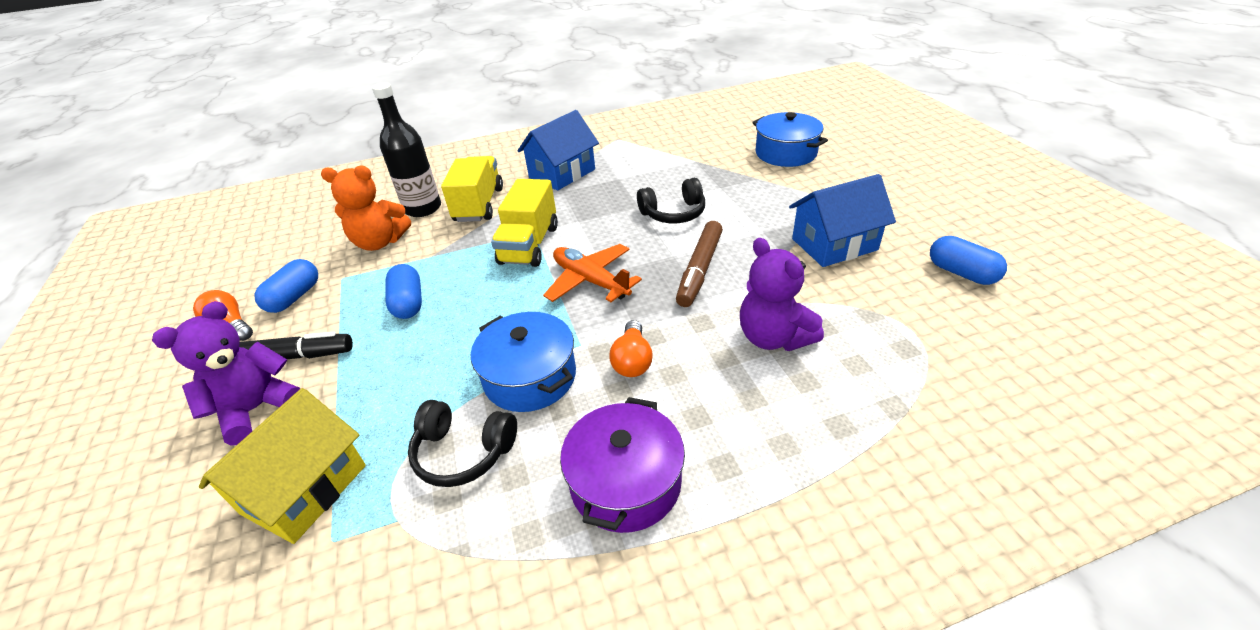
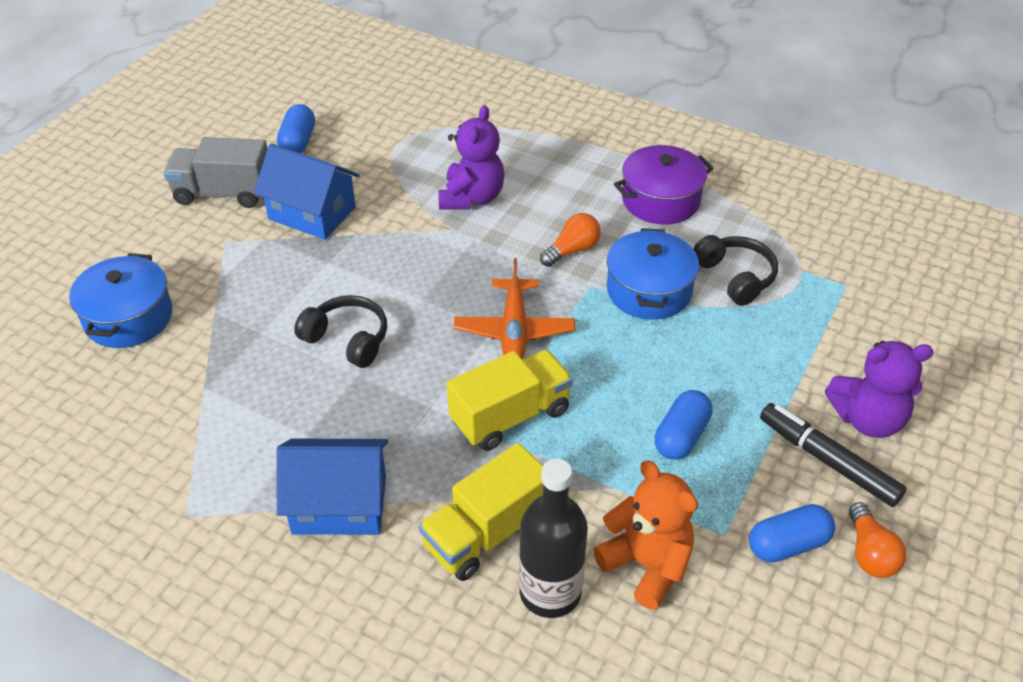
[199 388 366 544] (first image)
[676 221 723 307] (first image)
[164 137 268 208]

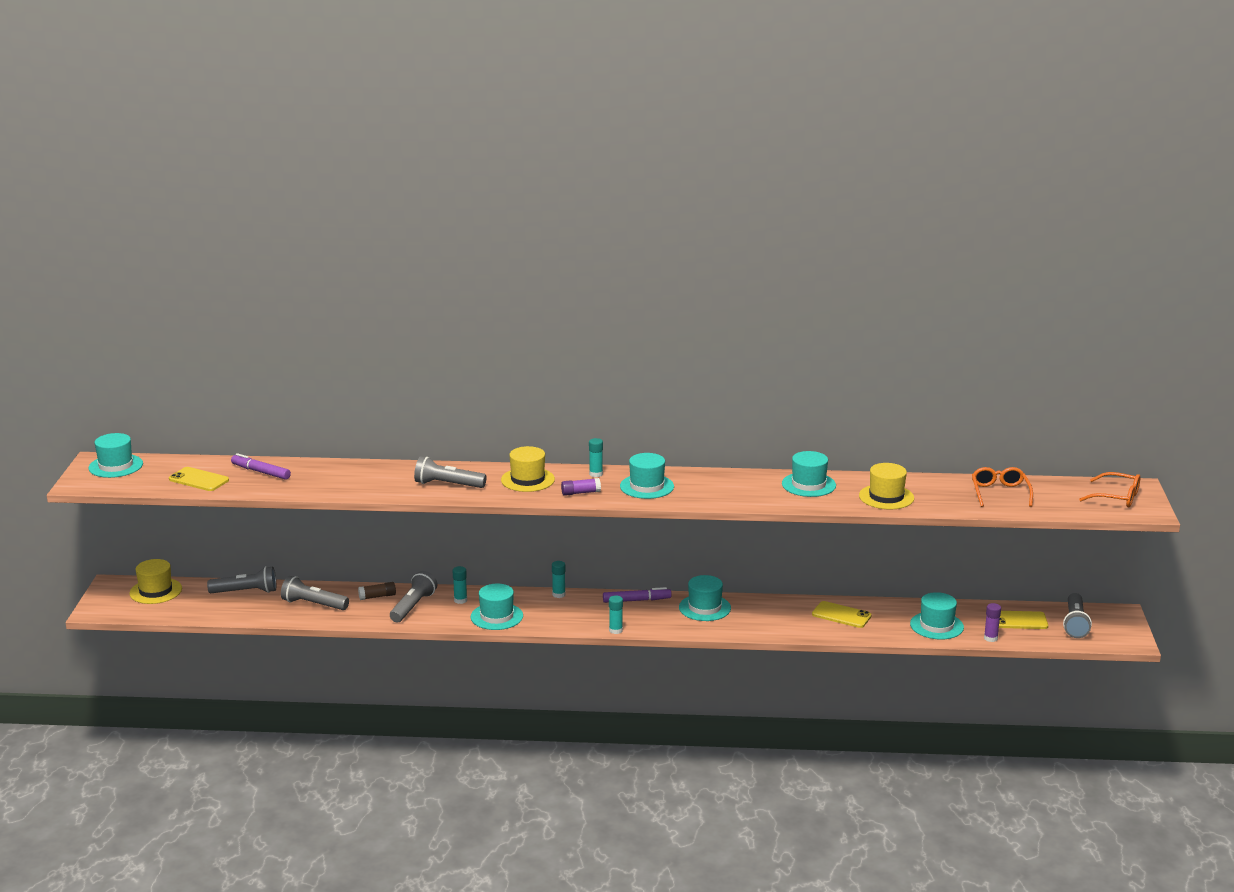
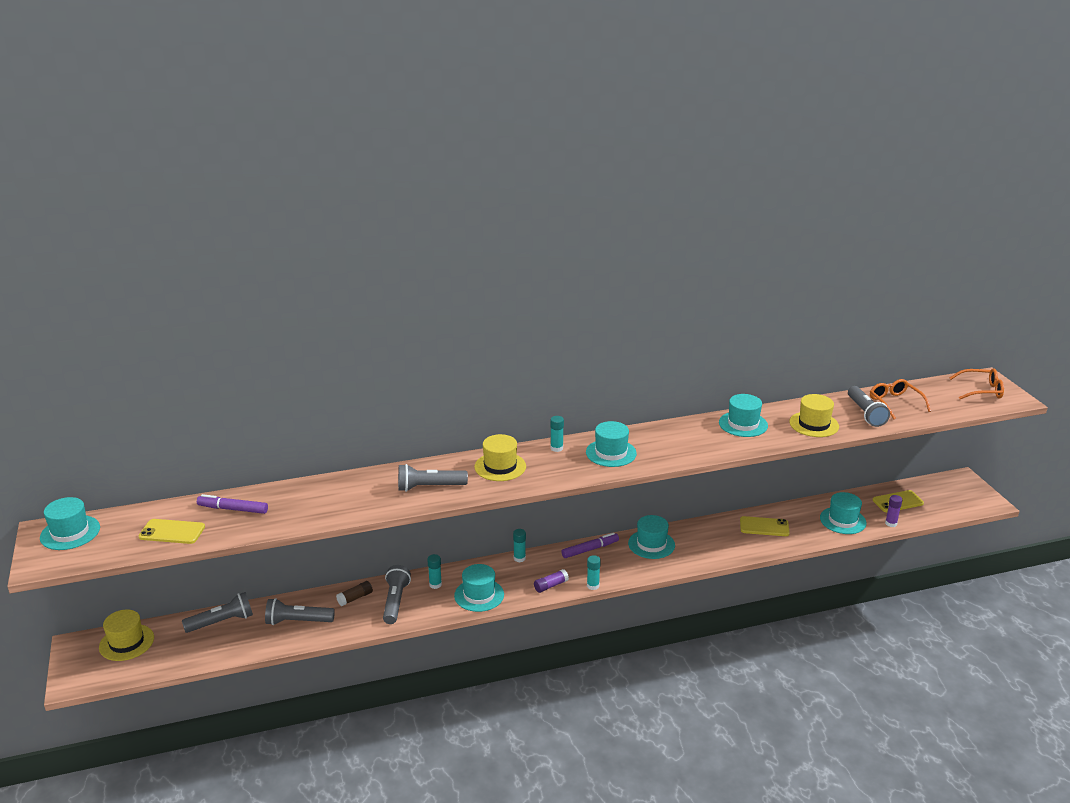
[534 569 569 593]
[848 386 890 427]

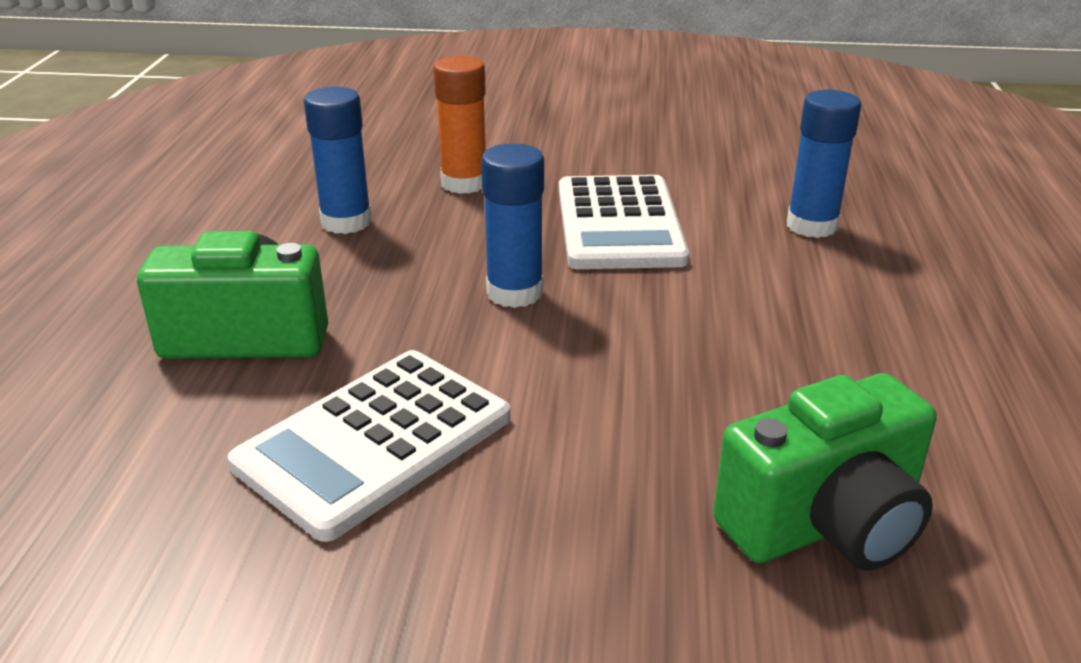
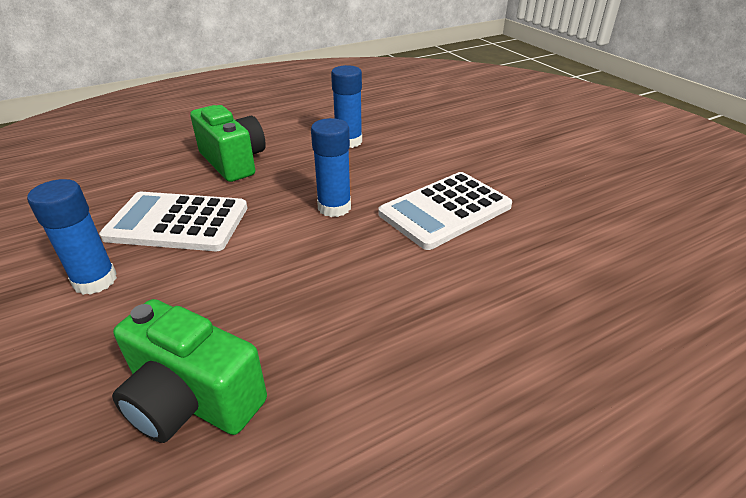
[433 56 486 194] (first image)
[27 179 117 295]

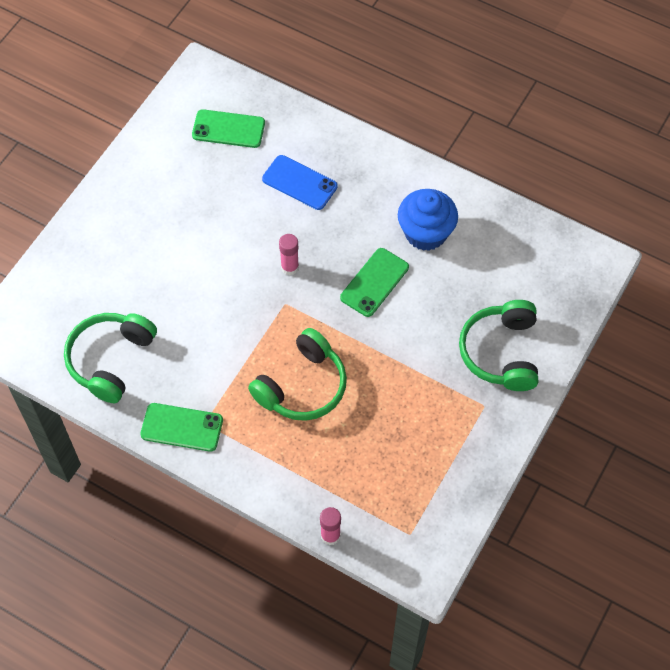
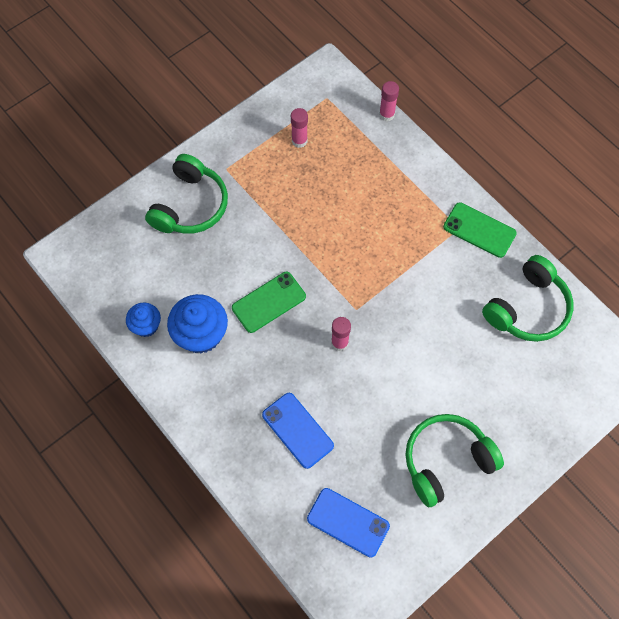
[307 488 390 558]
[405 414 504 507]
[126 302 161 337]
[291 108 308 148]

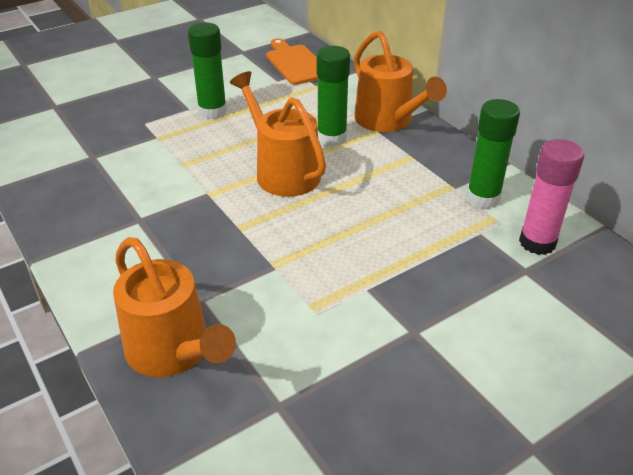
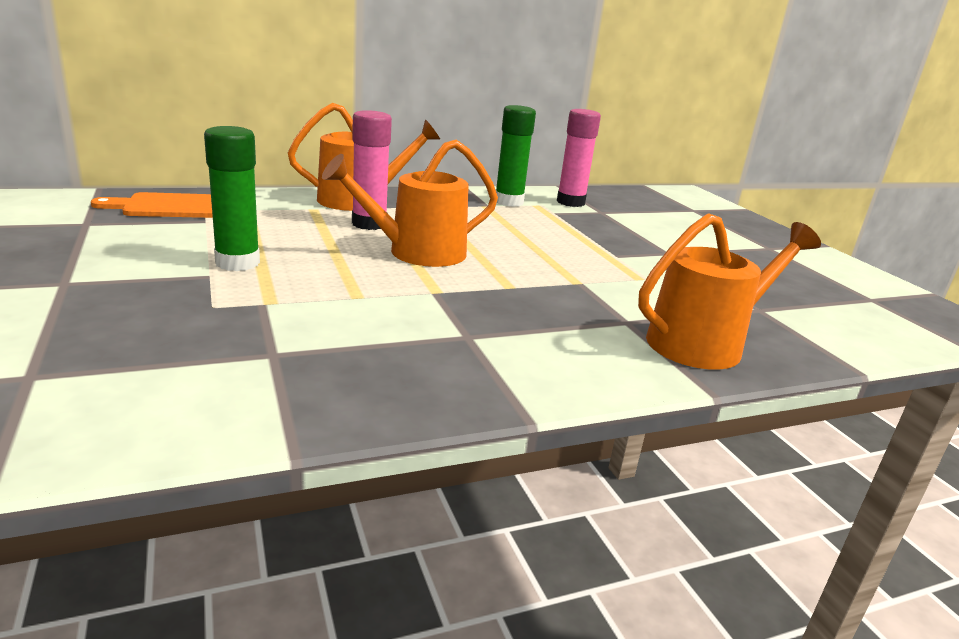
[352 110 392 230]

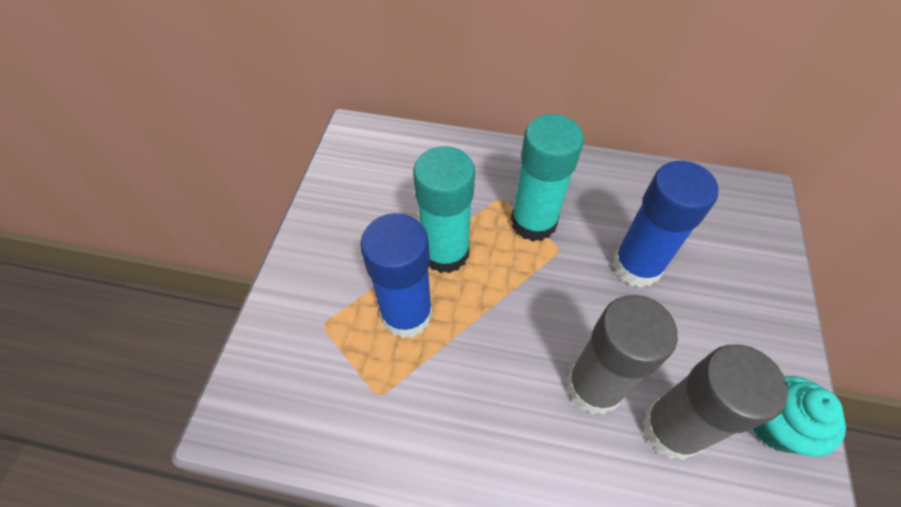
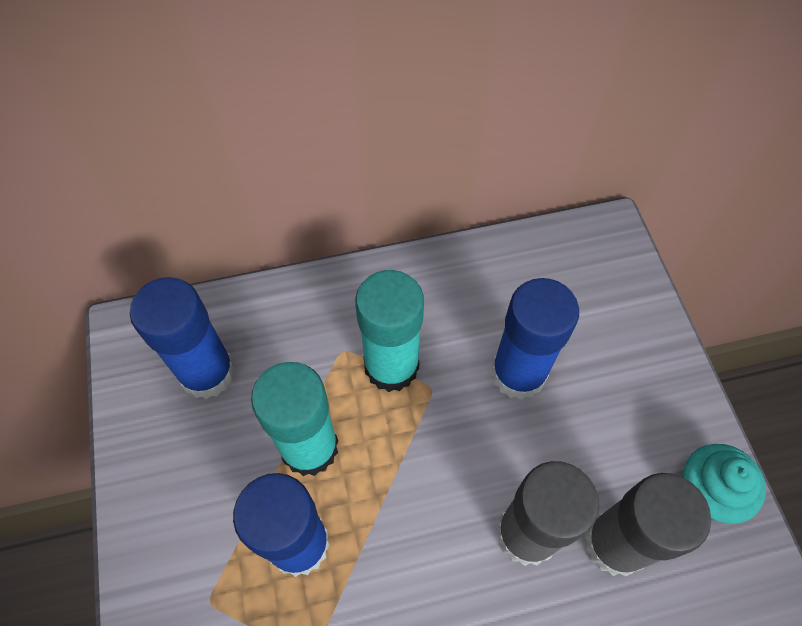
[130 277 235 399]

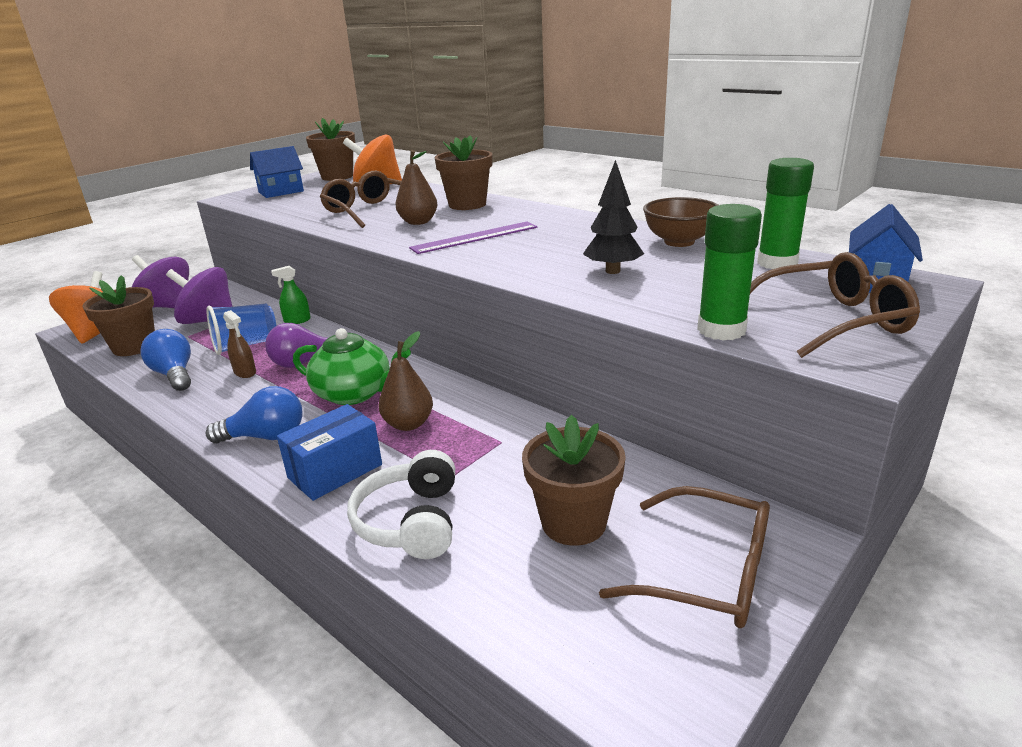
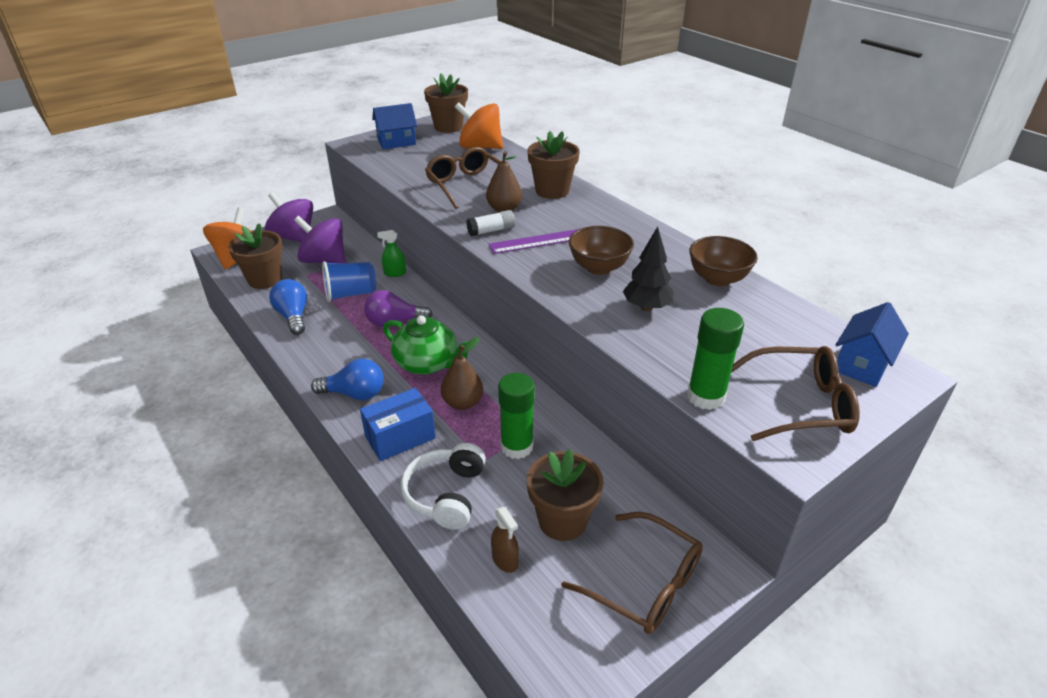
[491 507 519 573]
[498 373 535 459]
[466 210 515 236]
[569 226 634 275]

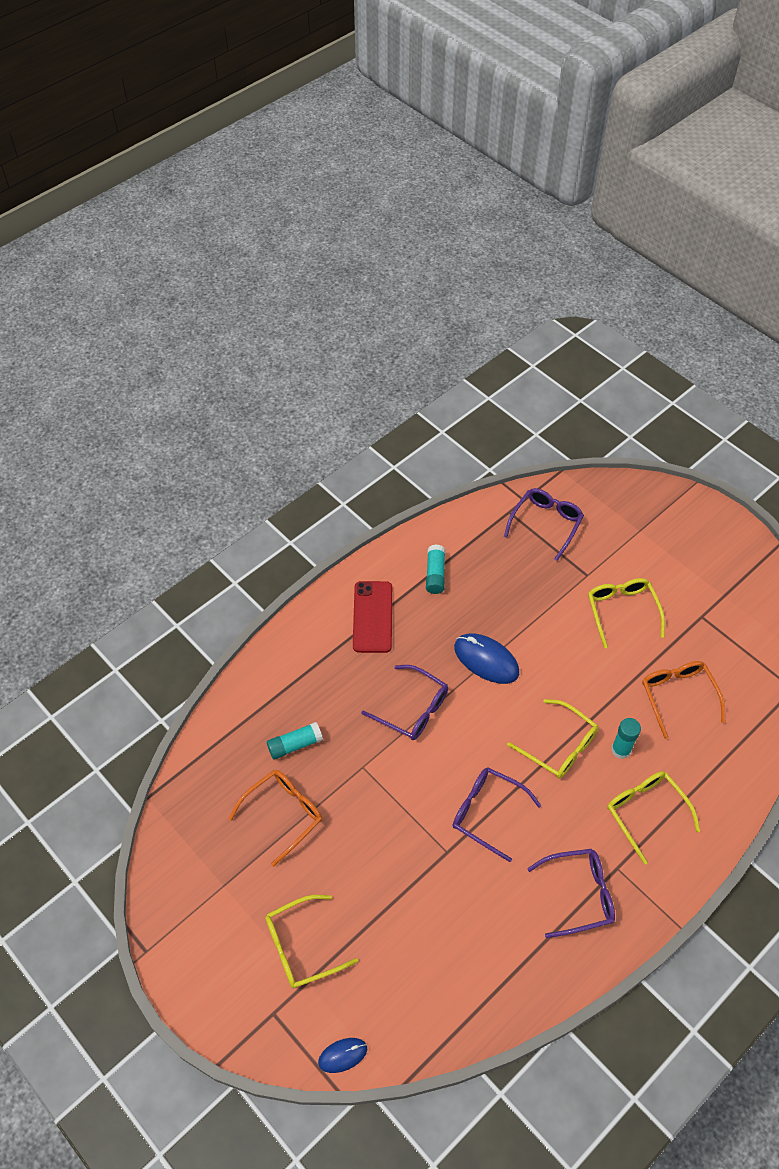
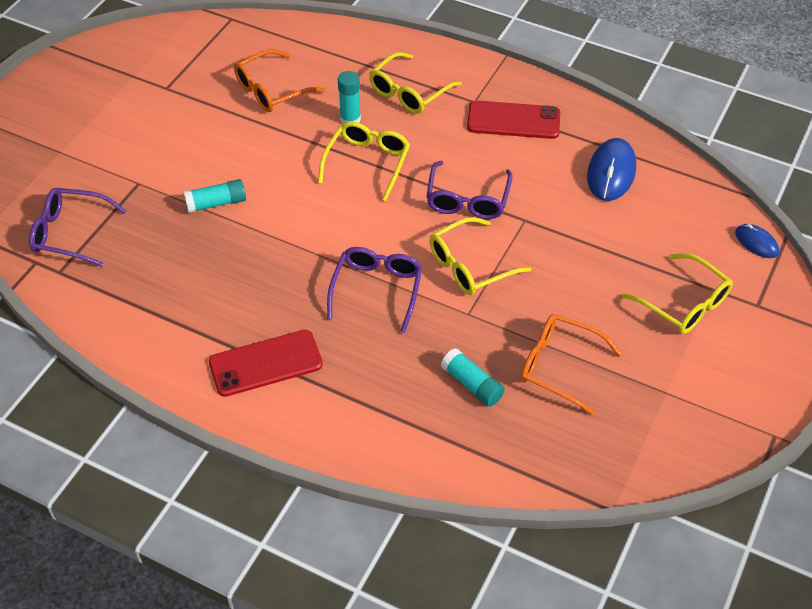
[184 179 246 213]
[587 138 636 201]
[467 100 560 139]
[429 217 532 295]

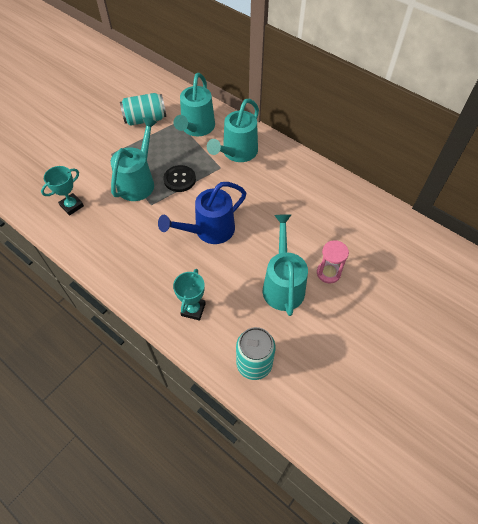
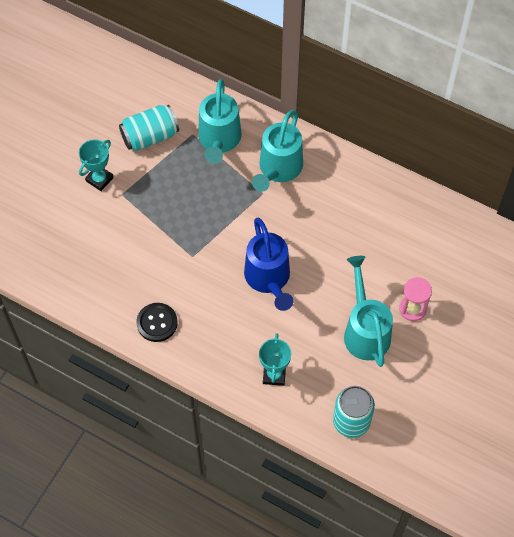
[79 139 114 191]
[111 117 157 201] (first image)
[244 218 293 311]
[136 303 178 342]

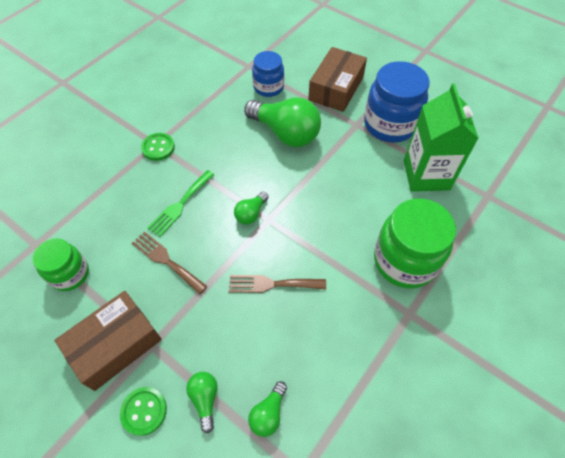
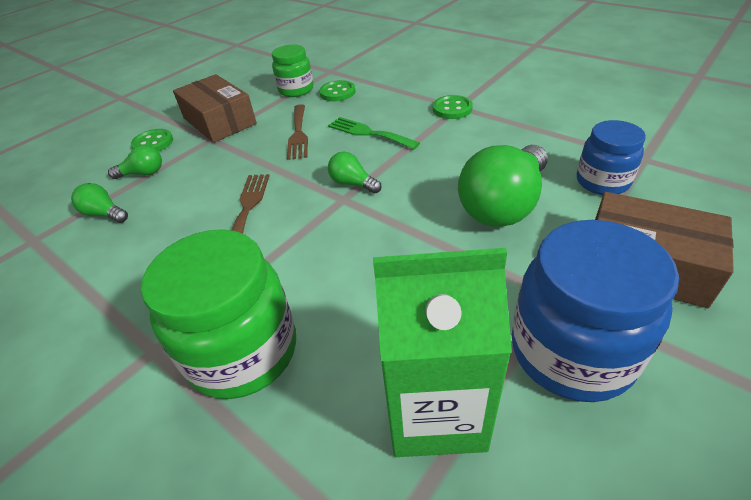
[287 104 308 160]
[319 80 355 101]

